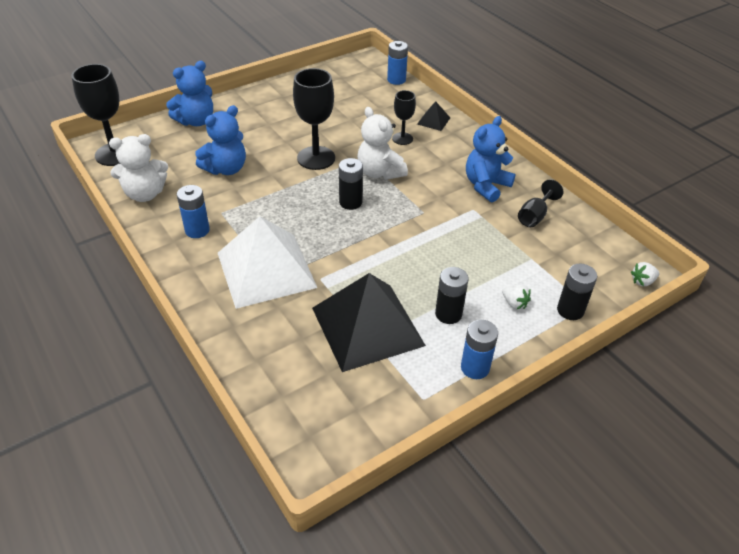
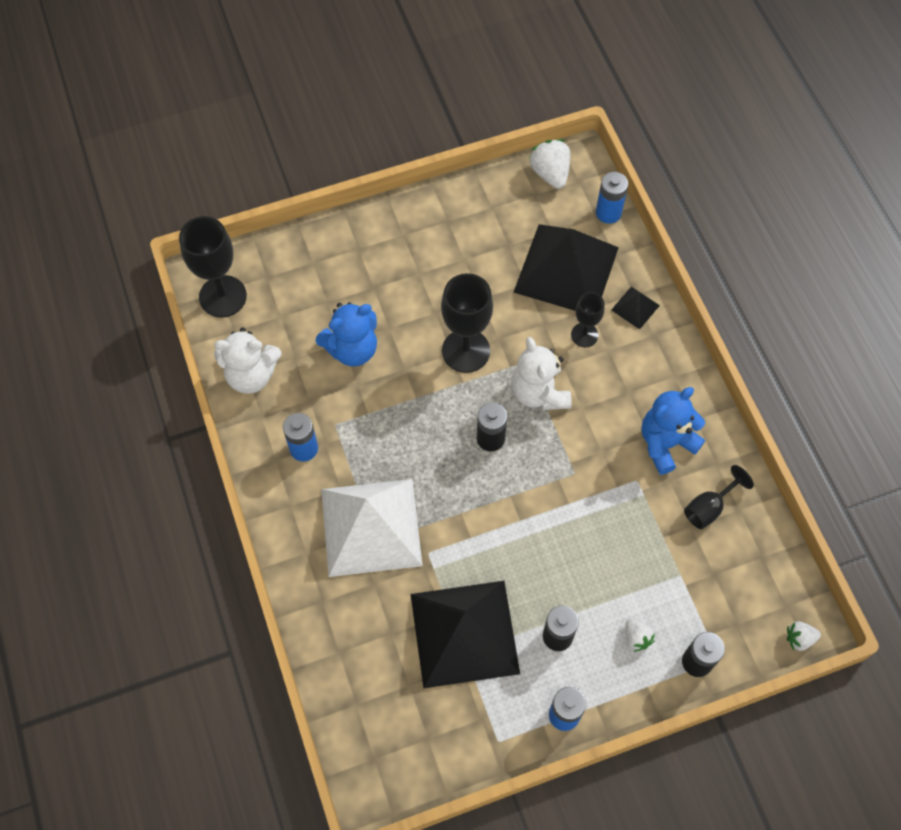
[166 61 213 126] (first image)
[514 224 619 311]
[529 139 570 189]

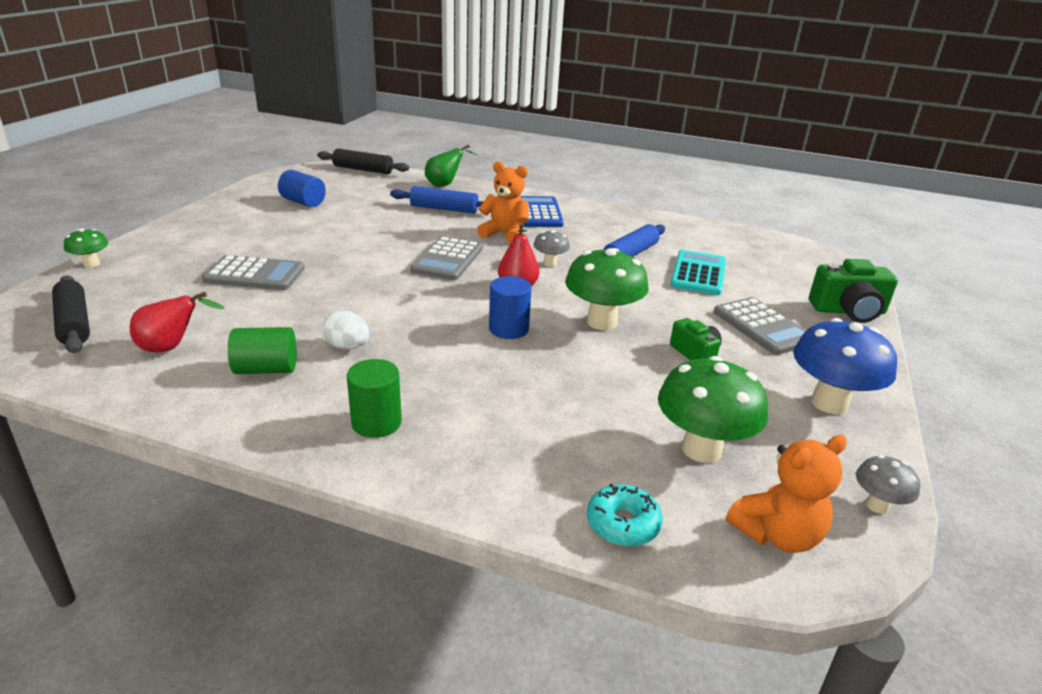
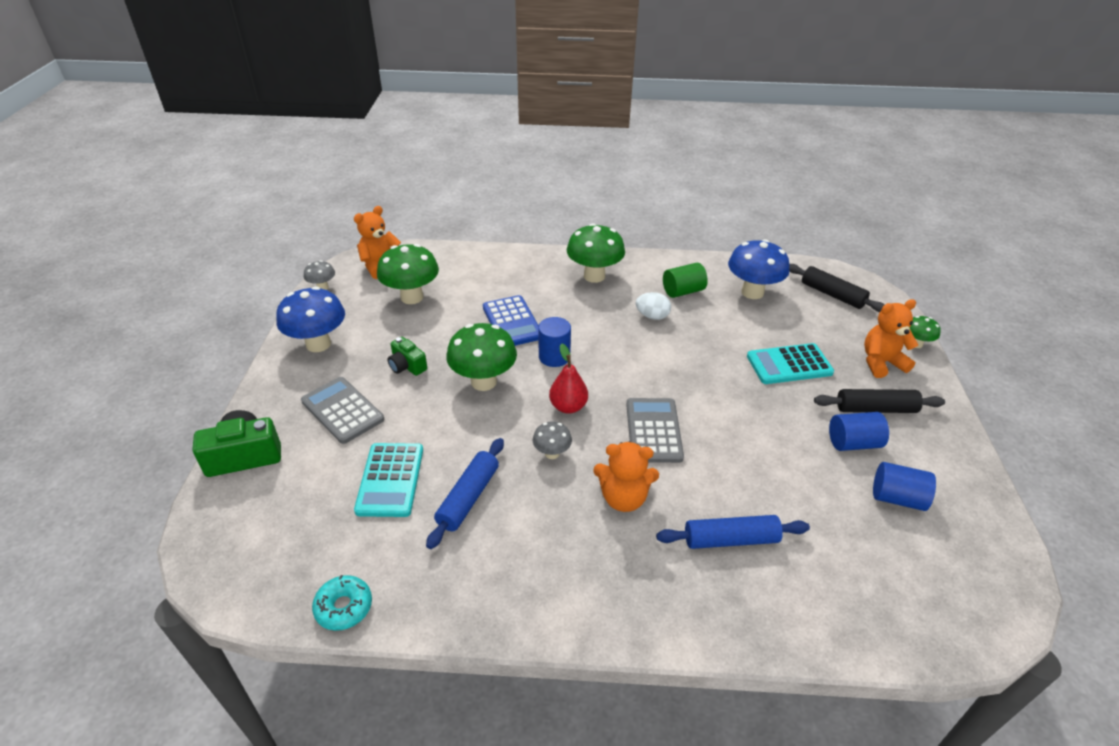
[728 239 790 299]
[747 343 834 384]
[814 389 945 413]
[567 223 625 283]
[425 144 477 187] (first image)
[483 295 539 346]
[312 575 372 631]
[829 412 889 451]
[864 299 918 378]

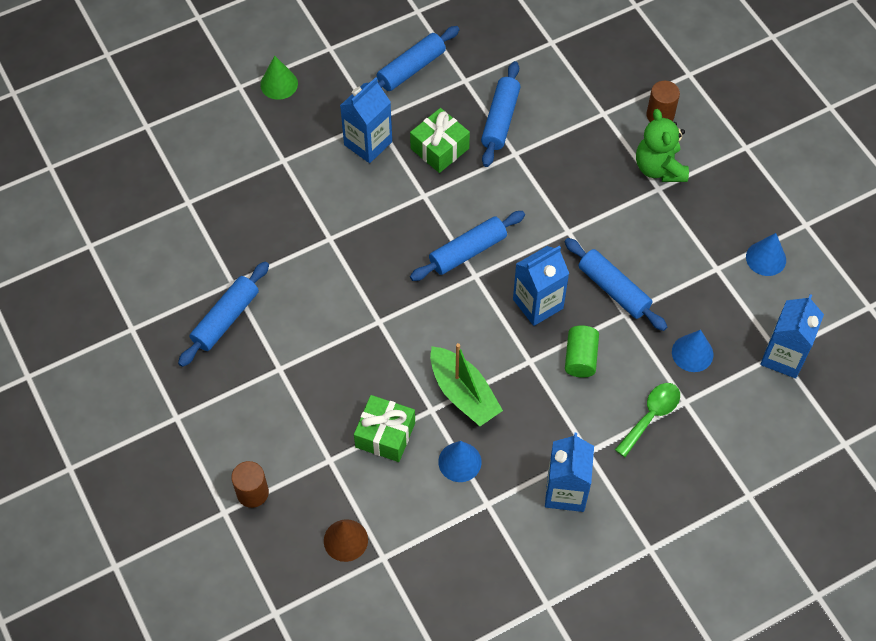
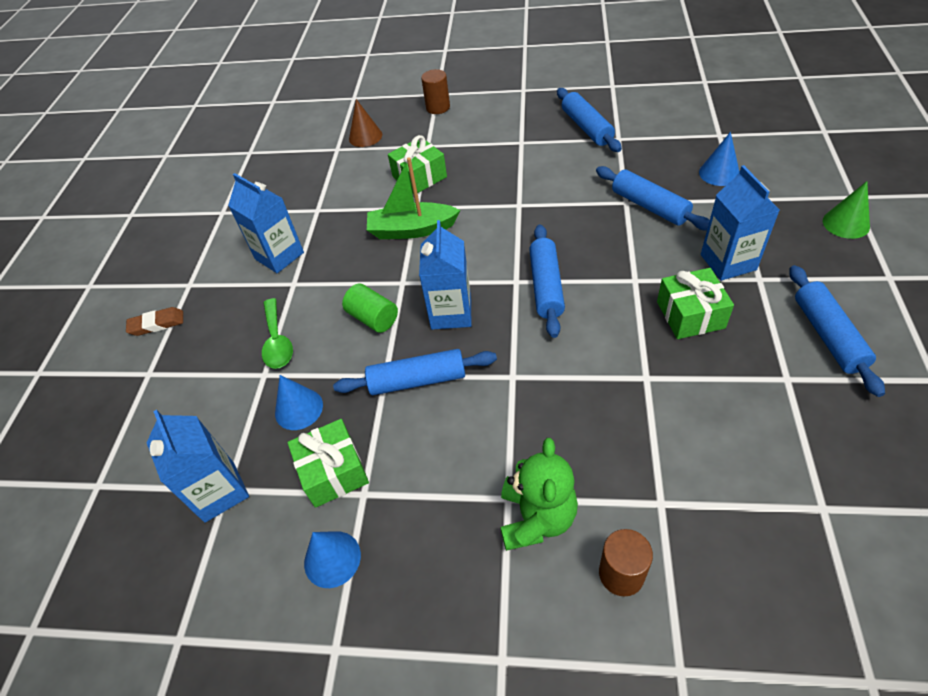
[699 132 740 186]
[596 166 710 231]
[500 438 578 551]
[126 307 183 336]
[288 419 369 508]

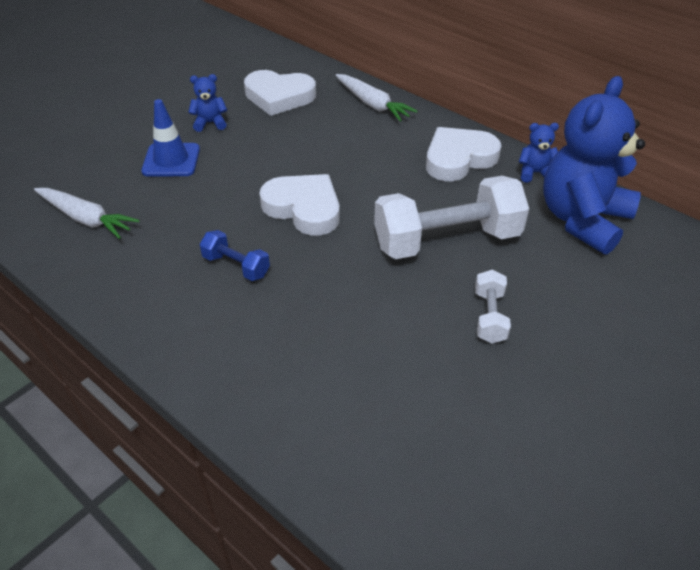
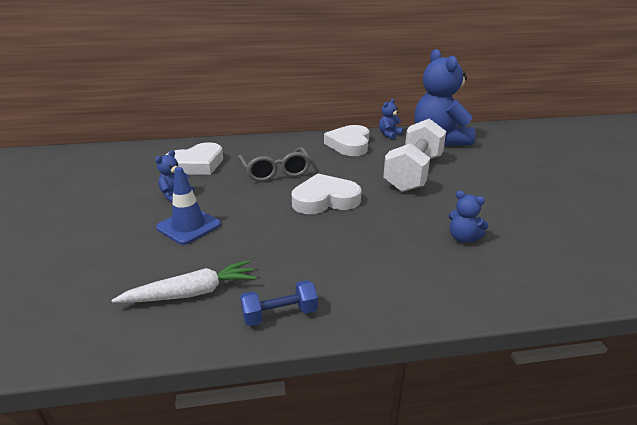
[240 280 318 326]
[336 74 418 122] (first image)
[475 269 511 344] (first image)
[238 147 311 182]
[449 191 489 243]

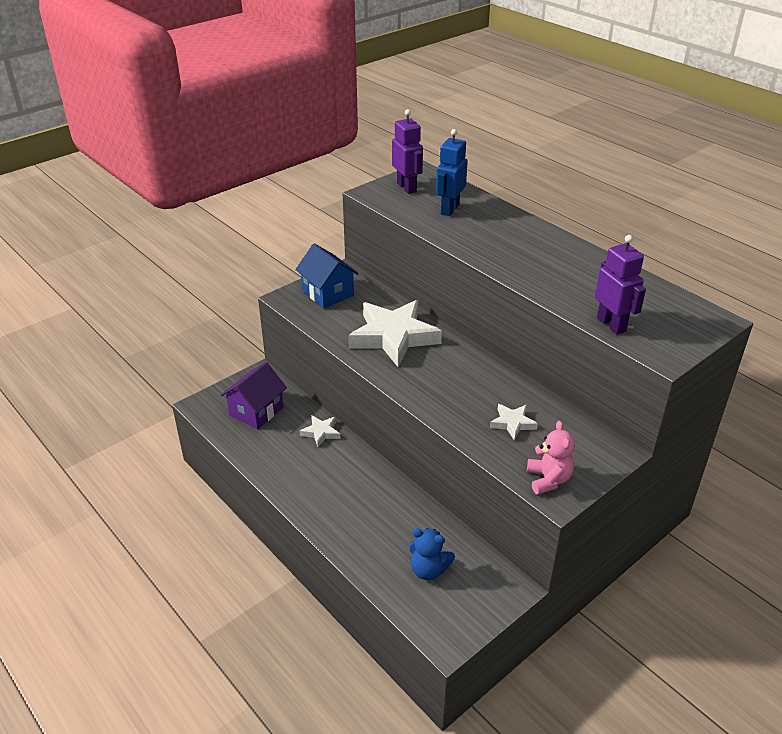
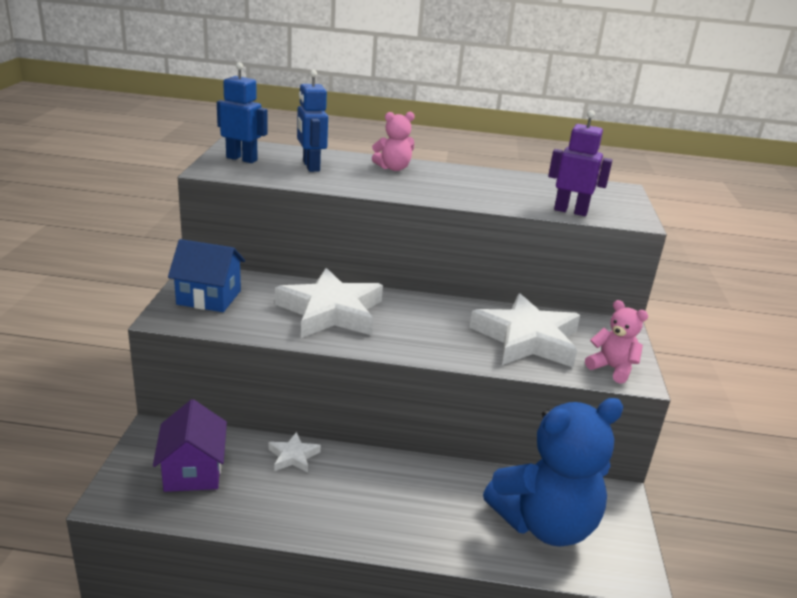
[217 62 268 163]
[483 398 624 547]
[470 293 580 367]
[372 112 415 171]

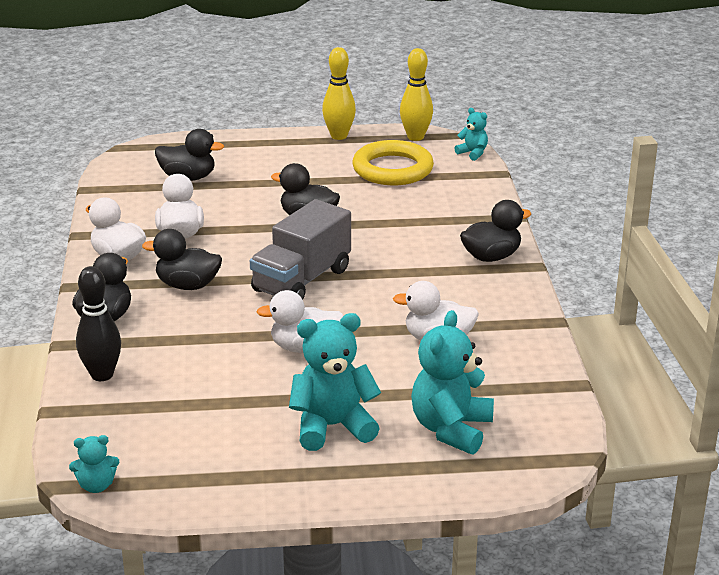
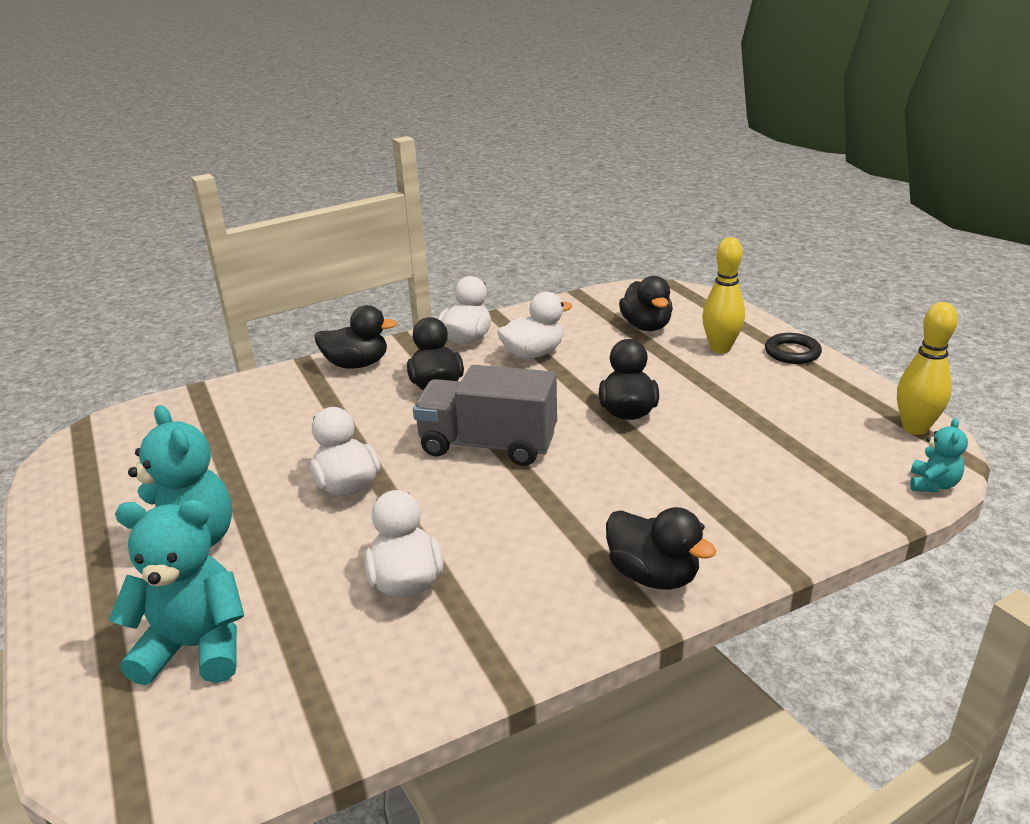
[69 435 119 493] (first image)
[76 266 121 381] (first image)
[702 237 745 353]
[352 140 434 185] (first image)
[765 333 822 364]

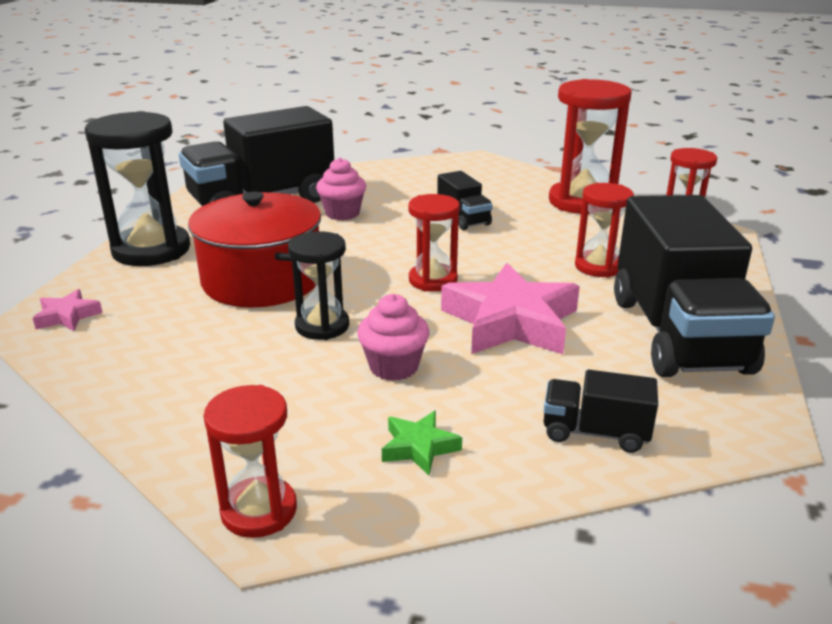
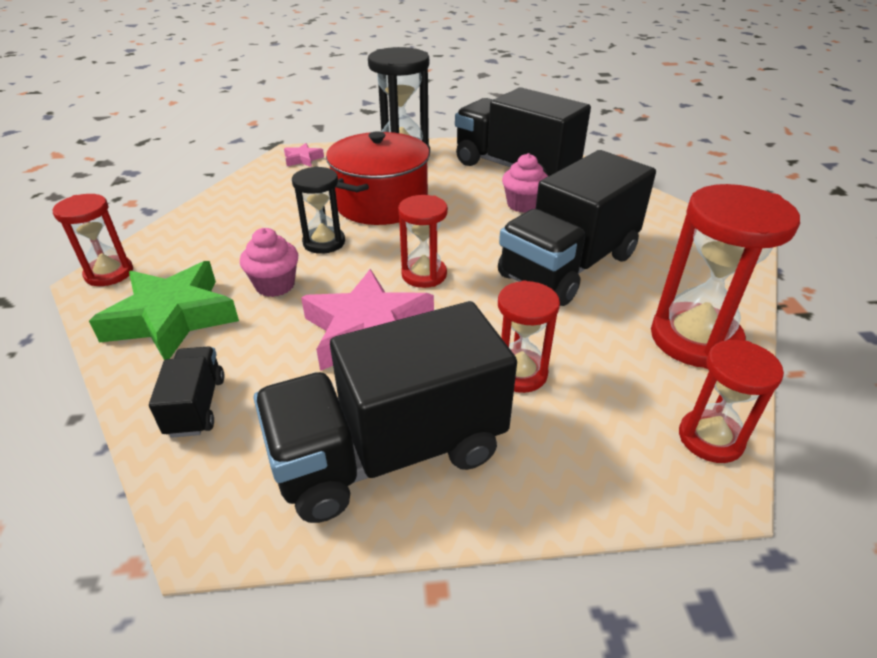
[89 261 239 360]
[498 150 656 306]

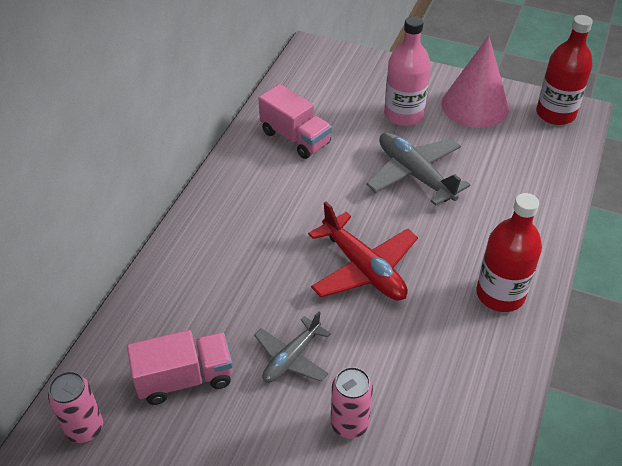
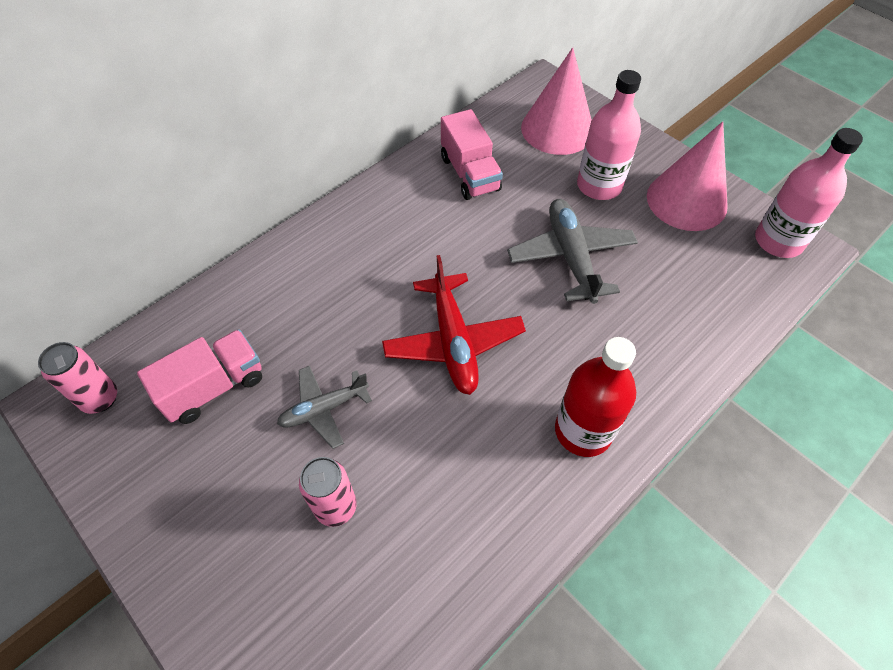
[137 329 262 424]
[755 128 863 258]
[521 47 592 155]

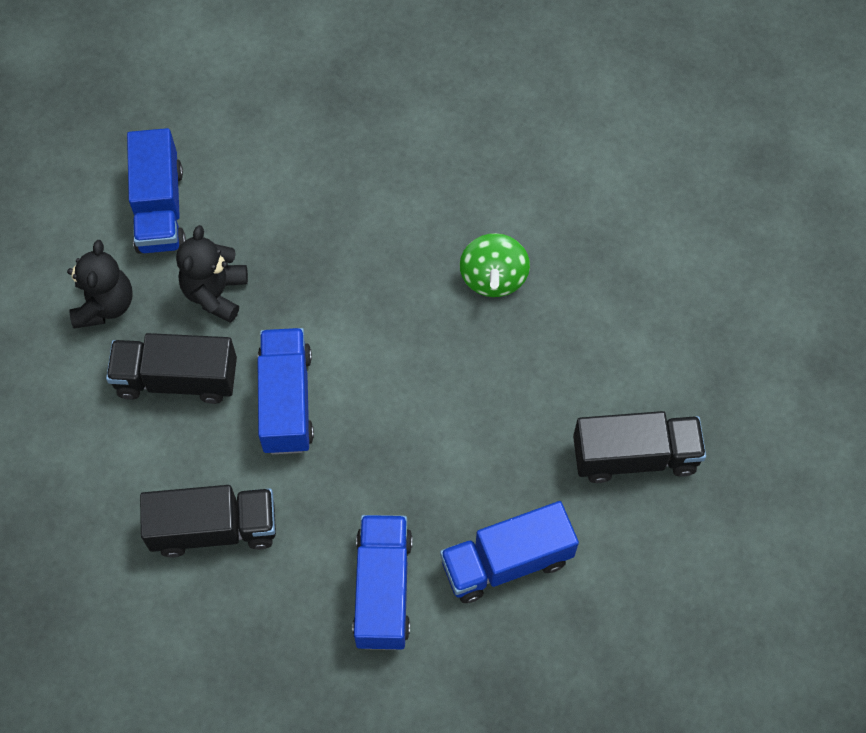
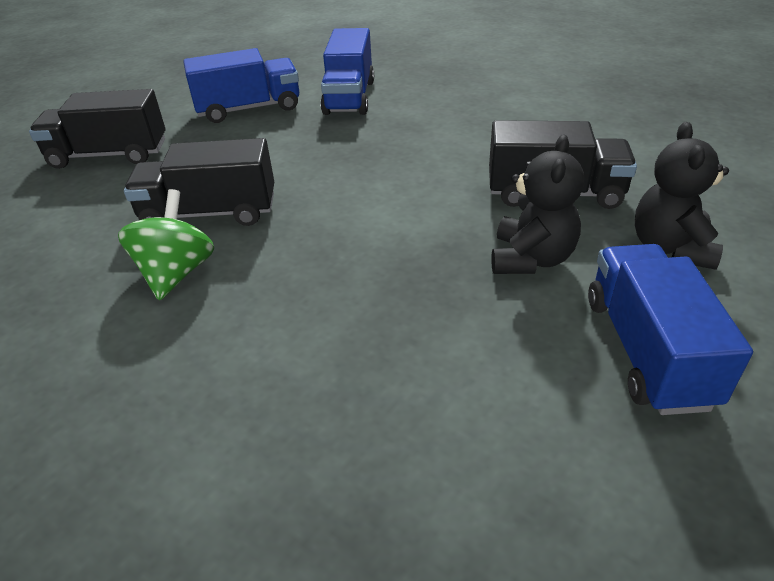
[124 138 274 226]
[257 328 314 454] (first image)

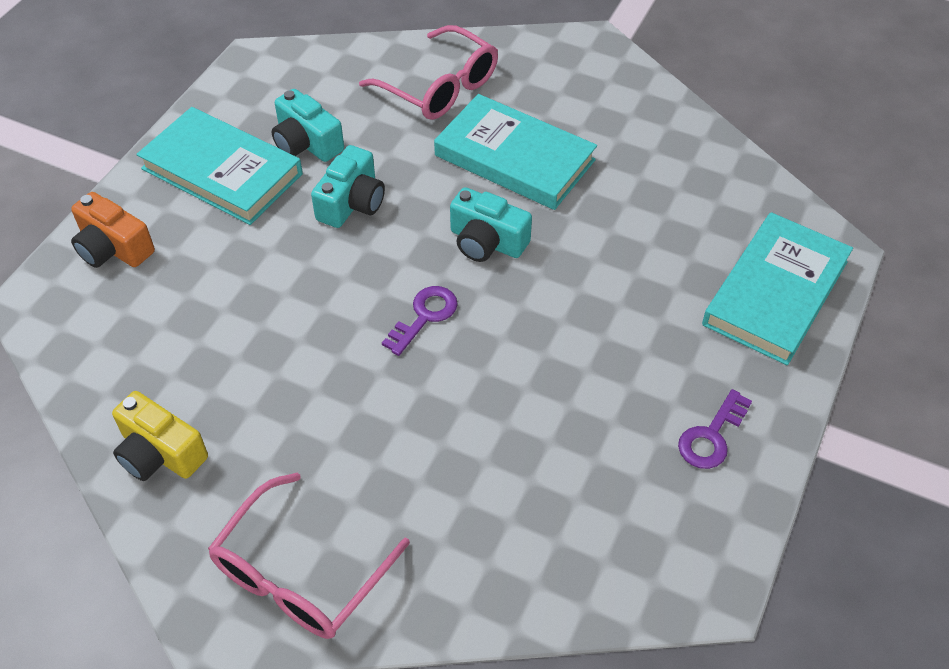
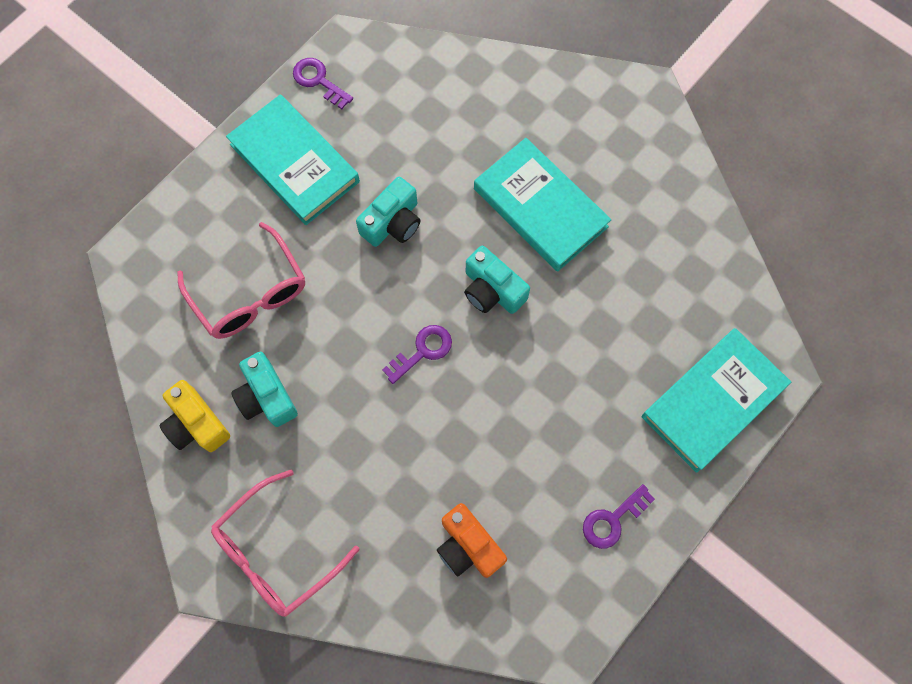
[437 503 507 578]
[231 352 298 427]
[177 222 305 339]
[293 58 353 109]

